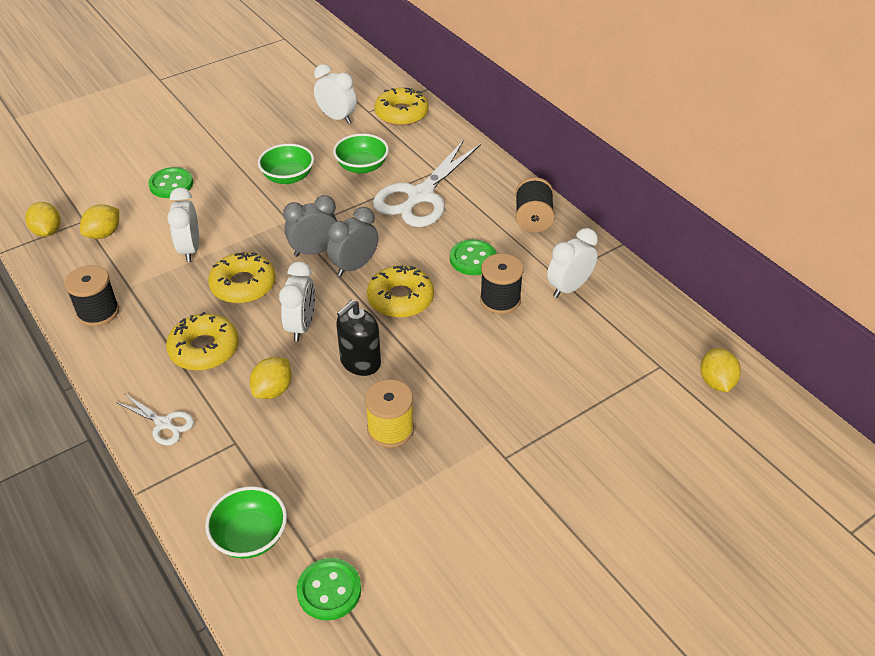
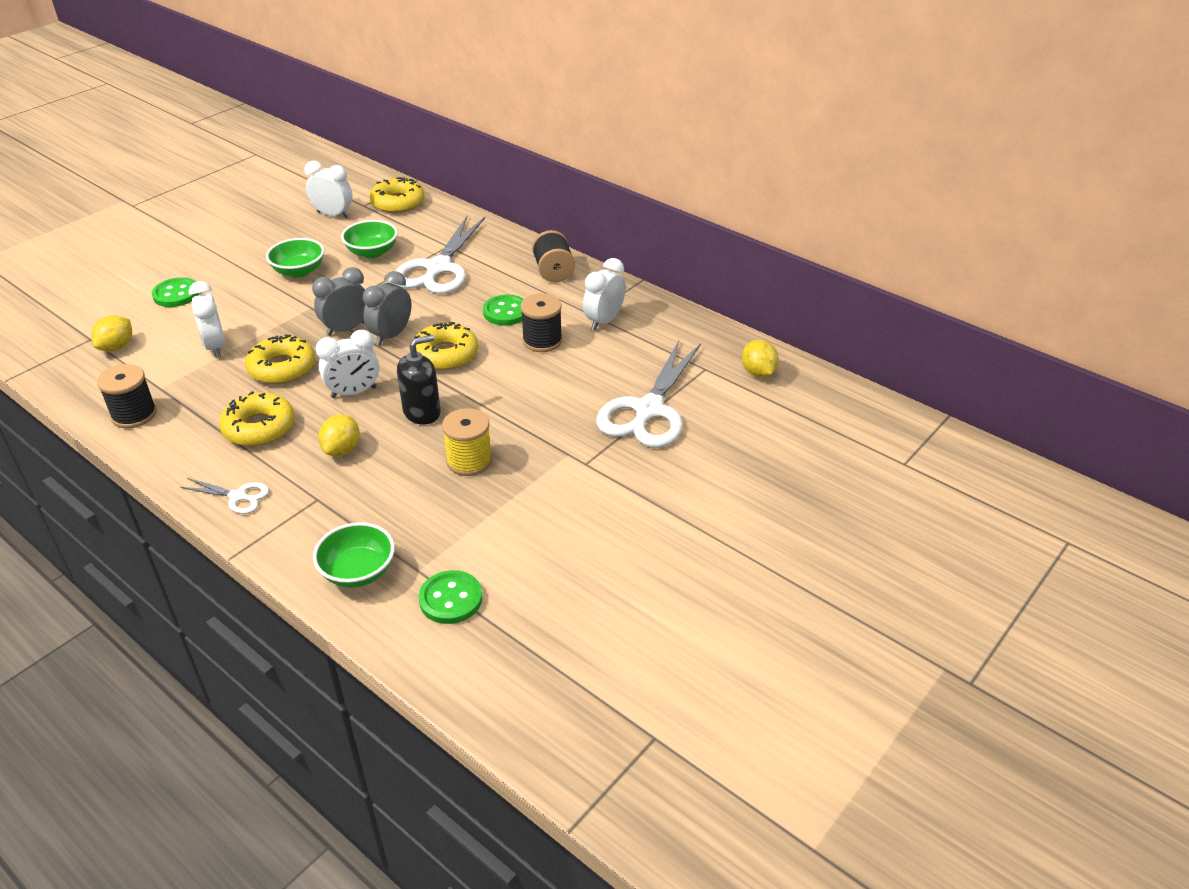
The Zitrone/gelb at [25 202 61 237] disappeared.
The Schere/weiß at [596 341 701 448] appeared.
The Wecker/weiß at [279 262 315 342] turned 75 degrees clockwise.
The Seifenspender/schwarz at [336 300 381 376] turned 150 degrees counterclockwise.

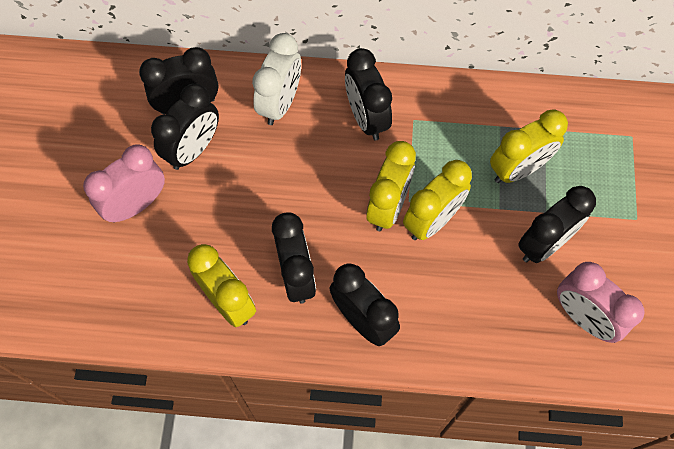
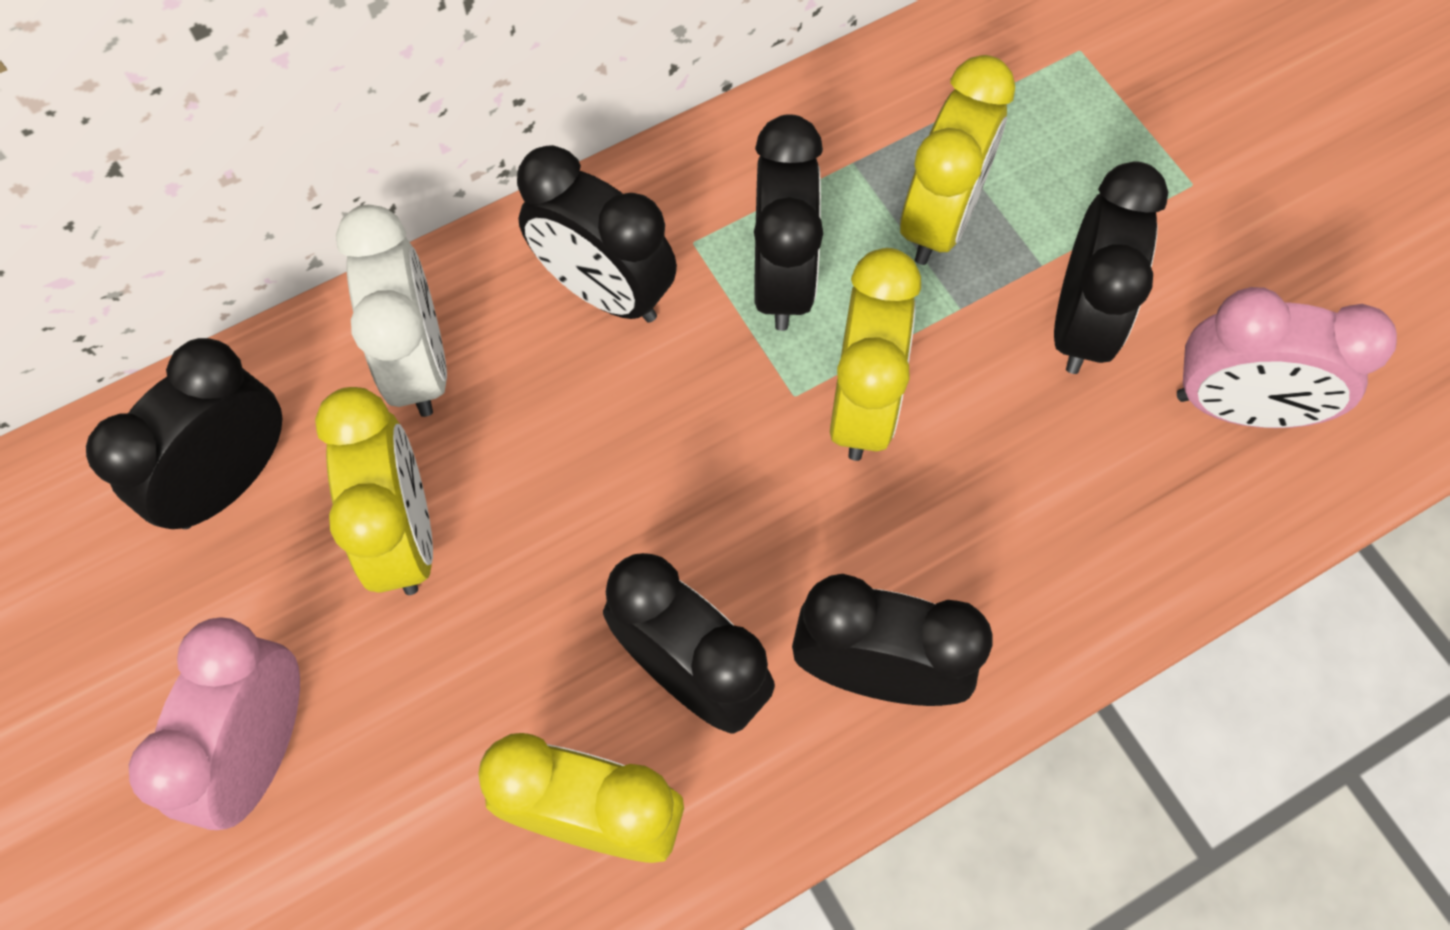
The Wecker/schwarz moved from [151 84 219 170] to [754 114 823 331].
The Wecker/gelb moved from [366 141 416 231] to [315 387 433 595].

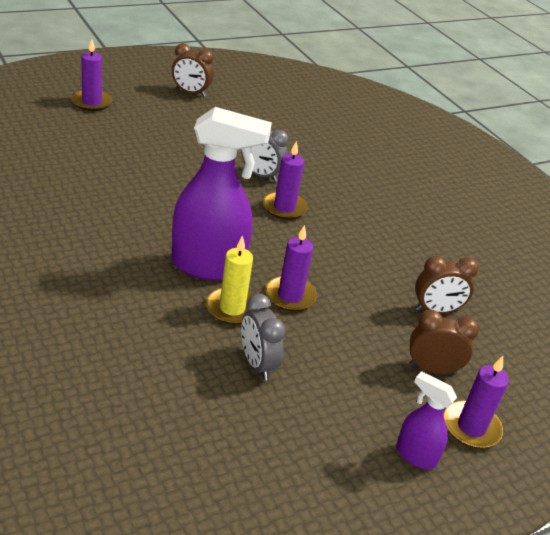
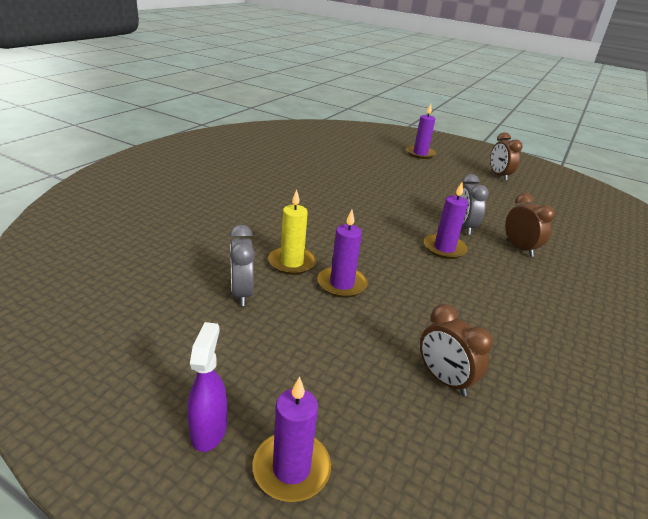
The Sprühflasche/lila at [171 107 272 281] disappeared.
The Wecker/braun moved from [409 310 479 375] to [505 193 555 257].
The Wecker/grau at [241 294 286 380] turned 45 degrees counterclockwise.

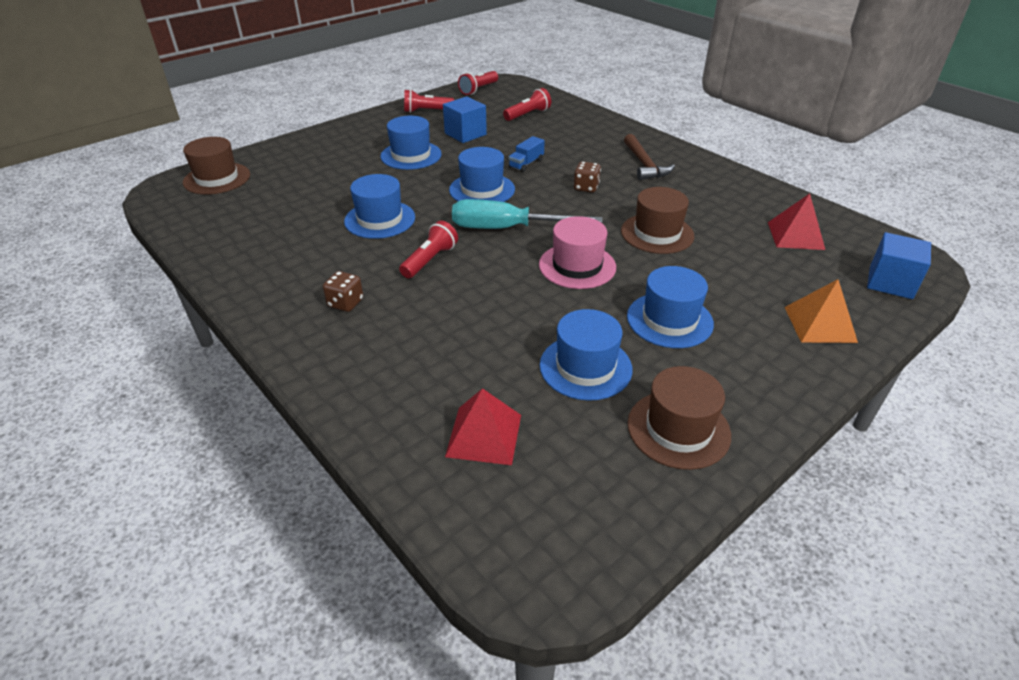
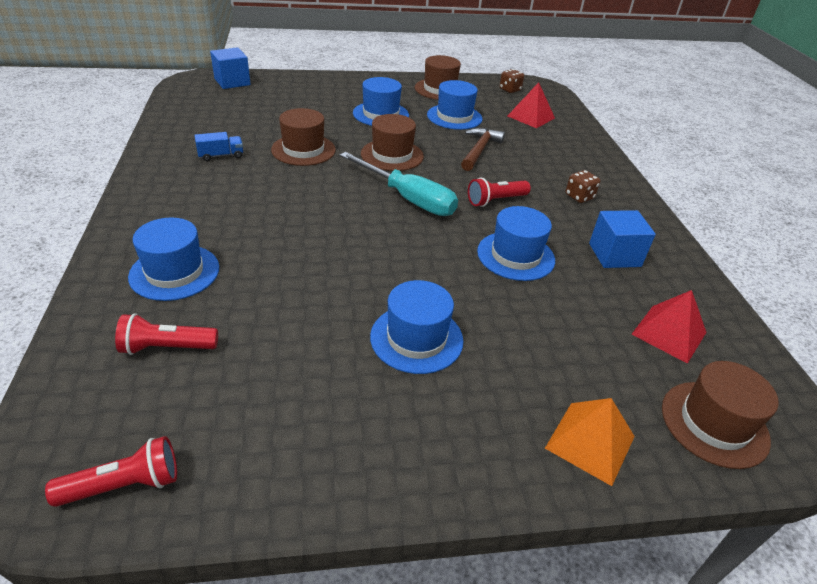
The Taschenlampe/rot at [404 89 454 113] disappeared.
The Kubus/blau moved from [443 96 487 143] to [589 210 656 268].
The Hut/blau moved from [449 147 515 202] to [128 218 219 301].
The Lastwagen/blau moved from [509 136 545 172] to [194 132 243 161].
The Spielwürfel/braun moved from [573 161 601 192] to [500 69 524 93].
The Hammer/braun moved from [624 134 675 180] to [461 128 505 171].
The Pyramide/rot moved from [768 194 825 250] to [632 290 707 364].
The Pyramide/orange moved from [785 279 858 343] to [545 398 635 486].
The Hut/rosa at [539 216 616 289] became the Hut/braun at [361 114 424 171].

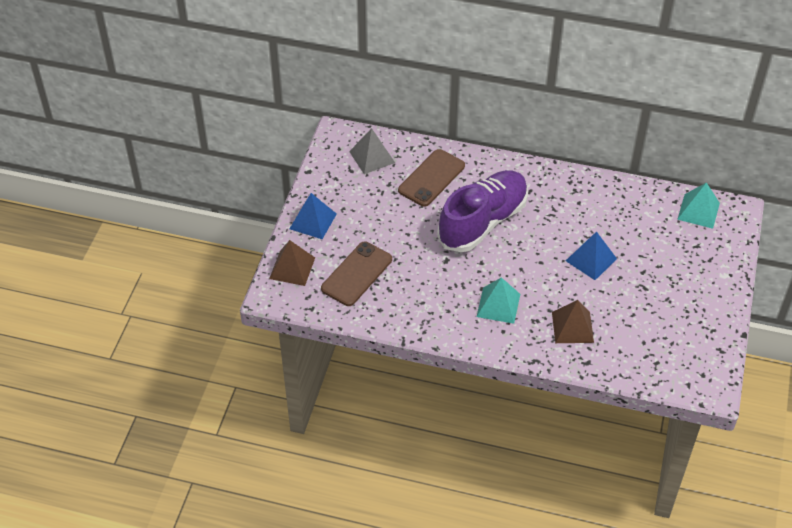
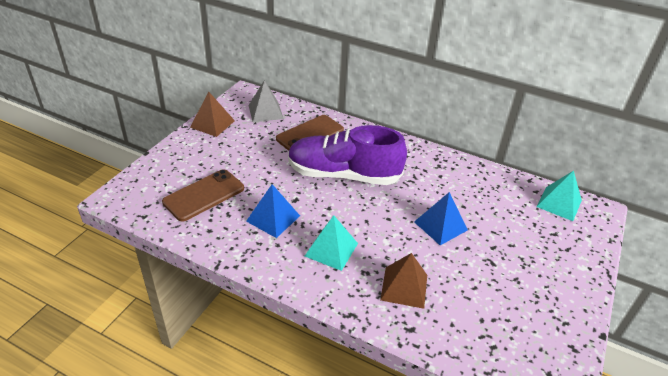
The Pyramide/braun moved from [269 240 315 286] to [190 92 235 137].
The Pyramide/blau moved from [290 193 337 239] to [246 184 300 238].
The Schuh/lila at [437 170 528 252] turned 135 degrees counterclockwise.

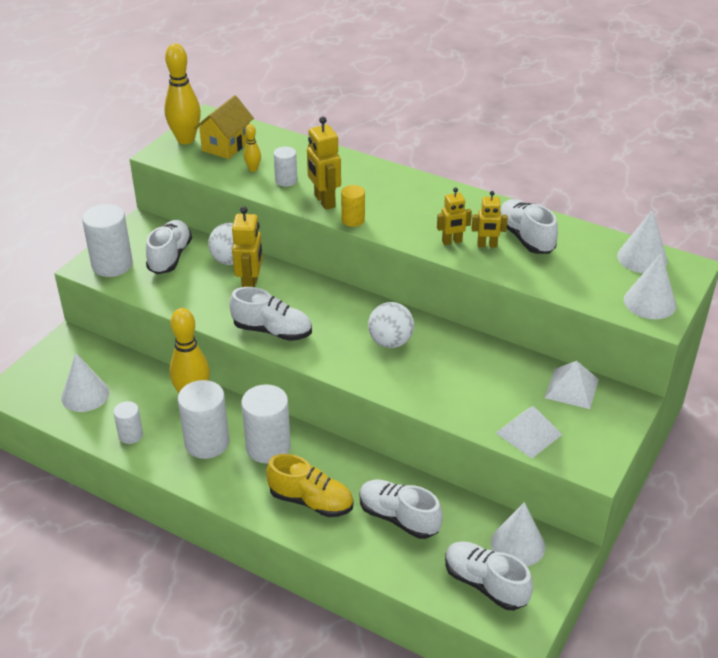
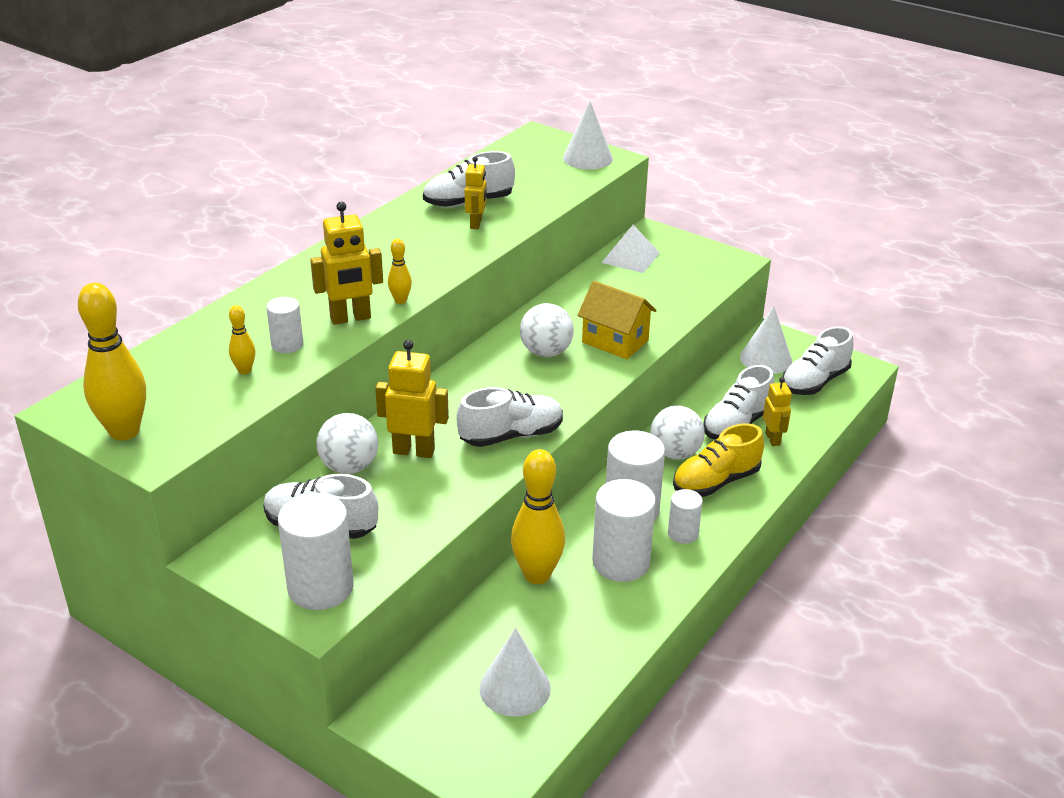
The Pyramide/weiß at [496 406 563 458] disappeared.
The Kegel/weiß at [617 209 667 273] disappeared.
The Ball/weiß at [650 406 705 460] appeared.
The Vollzylinder/weiß moved from [113 401 143 444] to [668 489 703 544].
The Haus/gelb moved from [194 95 254 159] to [577 281 657 359].
The Roboter/gelb moved from [437 187 472 245] to [763 377 792 446].
The Vollzylinder/gelb at [341 185 365 227] was replaced by the Bowlingkegel/gelb at [388 239 412 304].
The Schuh/weiß at [229 287 312 341] turned 45 degrees clockwise.
The Schuh/gelb at [266 454 354 517] turned 150 degrees counterclockwise.

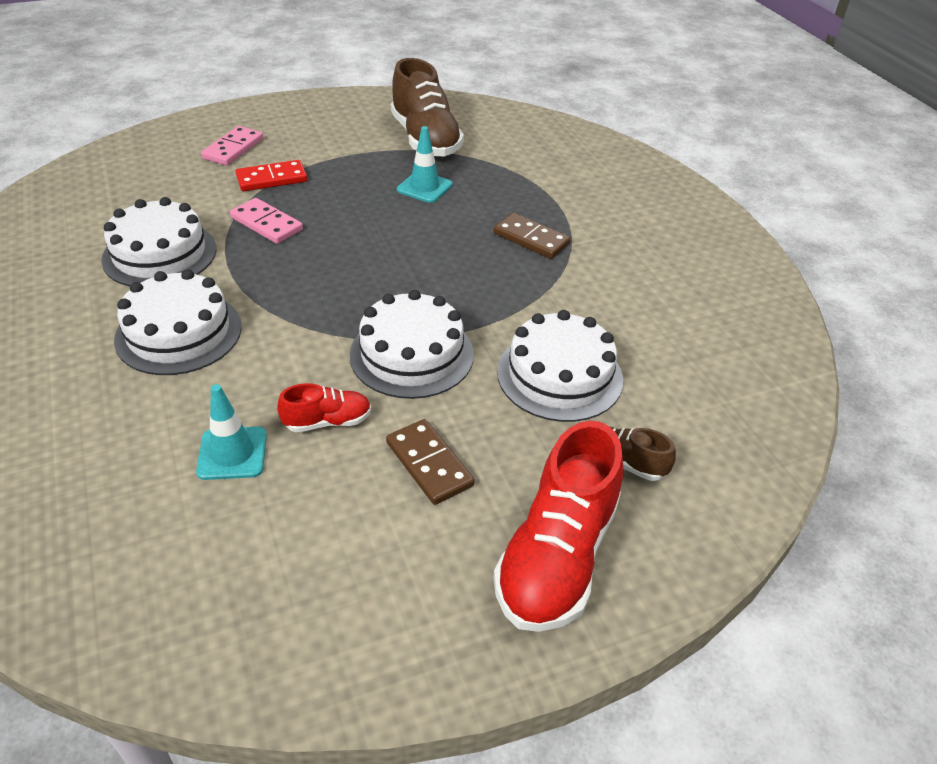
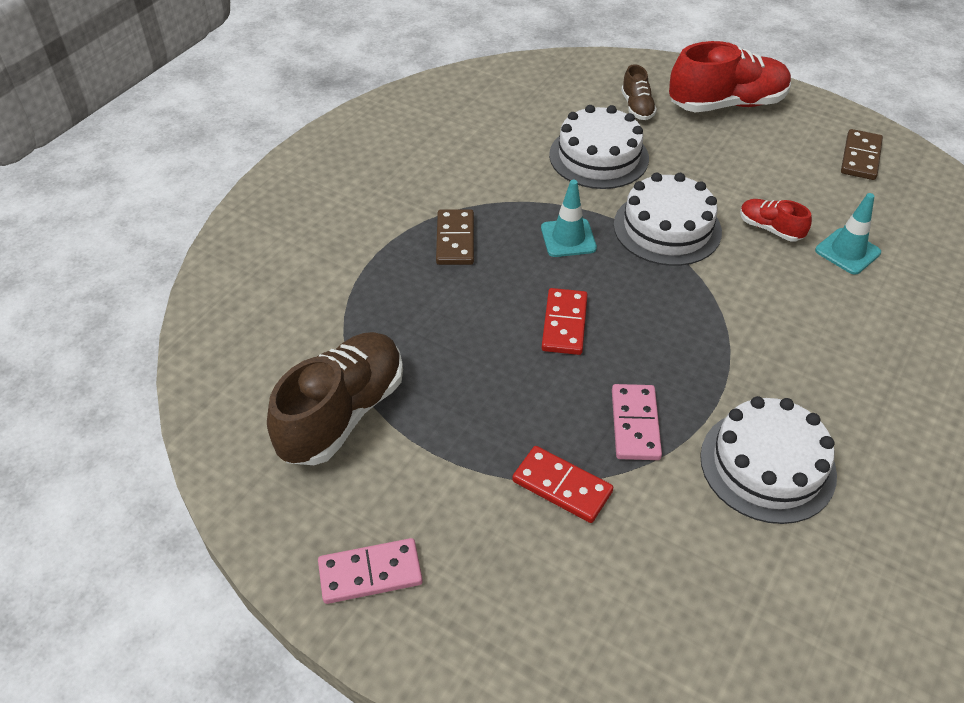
The Kuchen/weiß at [114 269 242 375] disappeared.
The Dominostein/rot at [542 288 588 355] appeared.
The Dominostein/rosa moved from [201 126 264 166] to [318 538 423 604].
The Dominostein/braun moved from [386 419 474 505] to [841 129 883 180].
The Leitkegel/türkis moved from [397 126 452 203] to [541 180 597 257].

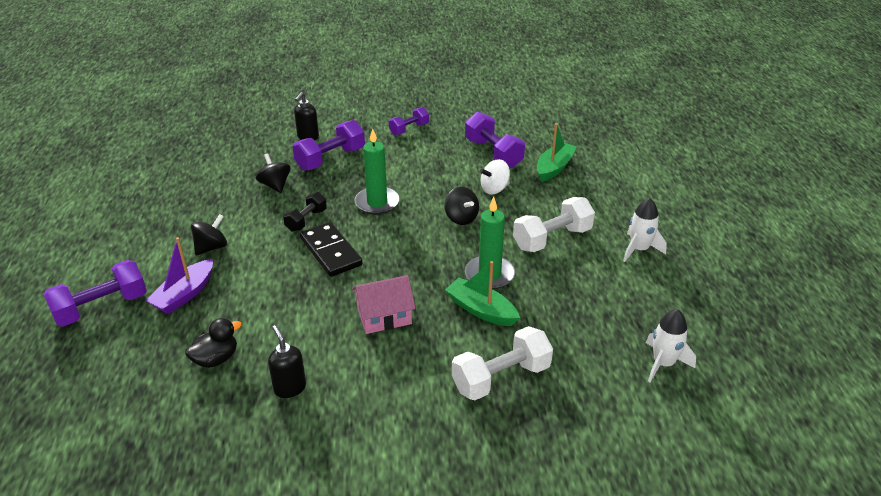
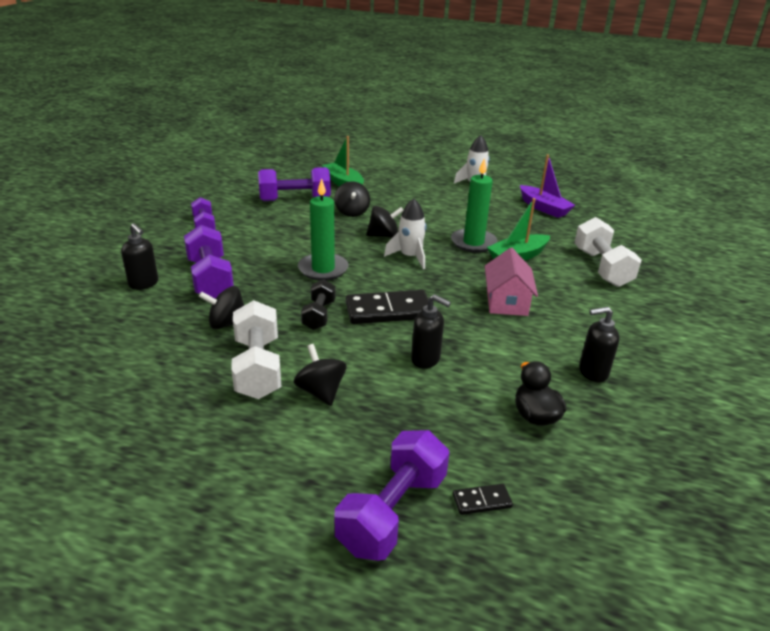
The Seifenspender/schwarz at [411 294 451 369] appeared.
The Dominostein/schwarz at [453 484 513 515] appeared.
The Boot/lila moved from [146 237 213 314] to [520 154 575 218].
The Hantel/weiß moved from [513 197 595 252] to [231 300 282 399].
The Rakete/weiß moved from [646 309 696 382] to [384 199 426 269].
The Kreisel/weiß at [480 159 510 194] became the Kreisel/schwarz at [334 181 370 217].
The Hantel/lila at [44 260 147 327] turned 45 degrees clockwise.
The Hantel/schwarz at [283 192 327 232] turned 45 degrees clockwise.

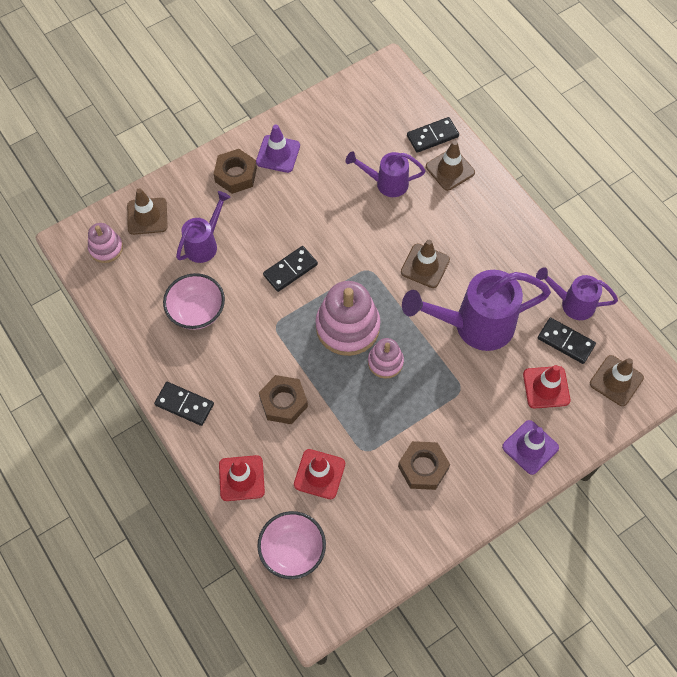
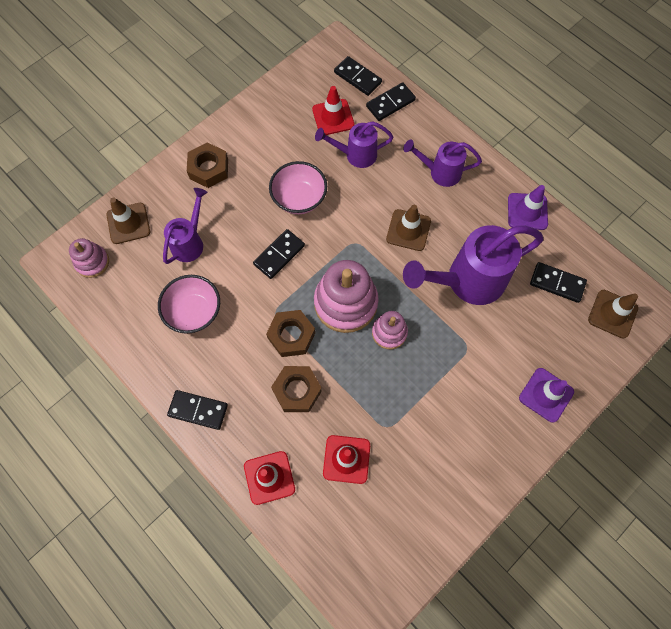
The Leitkegel/braun at [426 140 475 191] disappeared.
The Dominostein/schwarz at [334 56 382 96] appeared.
The Leitkegel/lila moved from [256 124 300 173] to [508 185 548 230].
The Schüssel/rosa moved from [257 511 326 579] to [269 161 327 214].
The Sechskantmutter/braun moved from [398 441 450 490] to [266 310 315 357].
The Leitkegel/rot moved from [523 365 570 409] to [312 86 355 135].
The Gießkanne/lila moved from [536 267 618 320] to [403 139 482 187].

